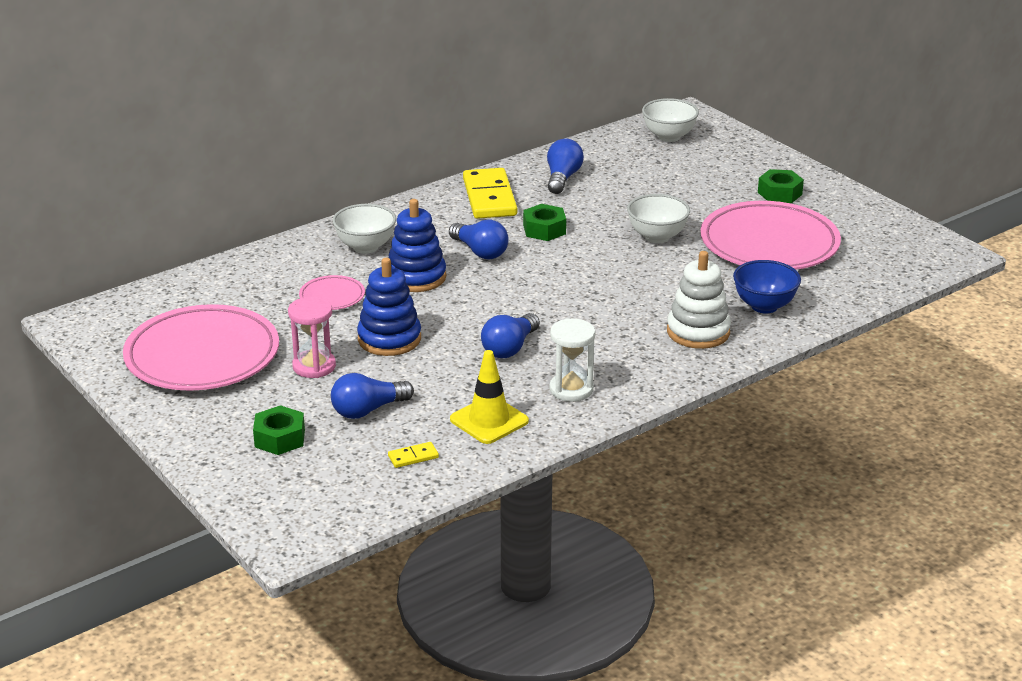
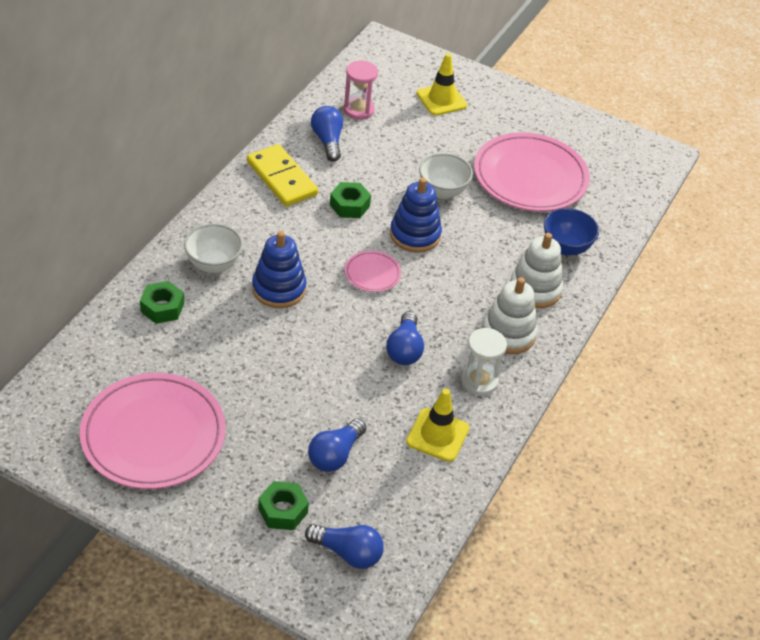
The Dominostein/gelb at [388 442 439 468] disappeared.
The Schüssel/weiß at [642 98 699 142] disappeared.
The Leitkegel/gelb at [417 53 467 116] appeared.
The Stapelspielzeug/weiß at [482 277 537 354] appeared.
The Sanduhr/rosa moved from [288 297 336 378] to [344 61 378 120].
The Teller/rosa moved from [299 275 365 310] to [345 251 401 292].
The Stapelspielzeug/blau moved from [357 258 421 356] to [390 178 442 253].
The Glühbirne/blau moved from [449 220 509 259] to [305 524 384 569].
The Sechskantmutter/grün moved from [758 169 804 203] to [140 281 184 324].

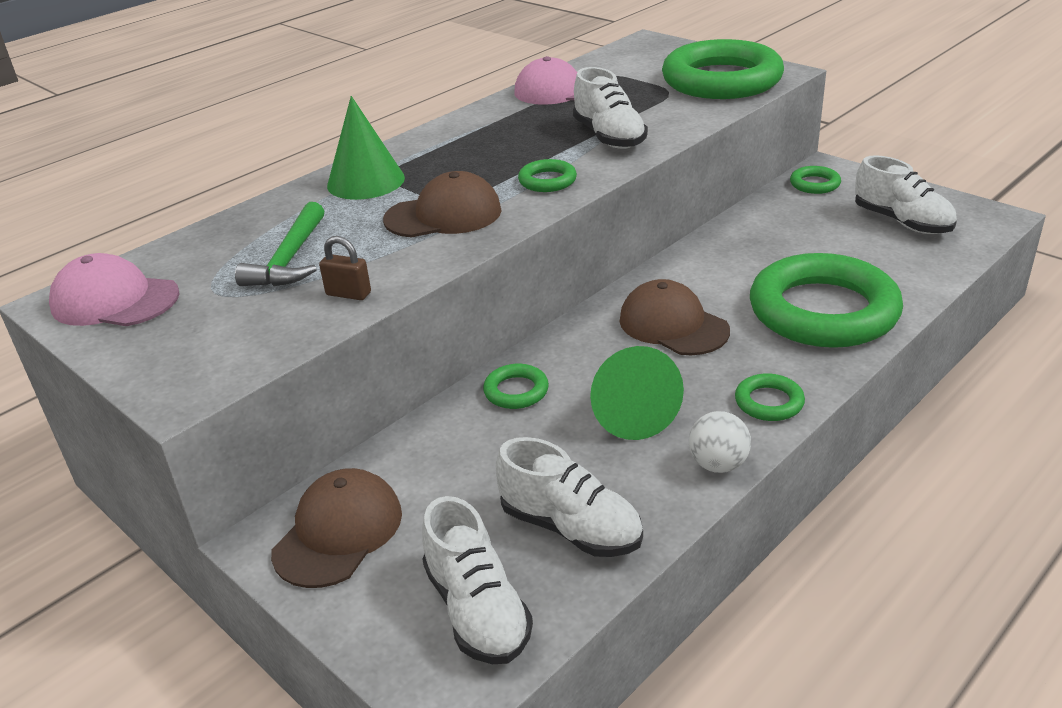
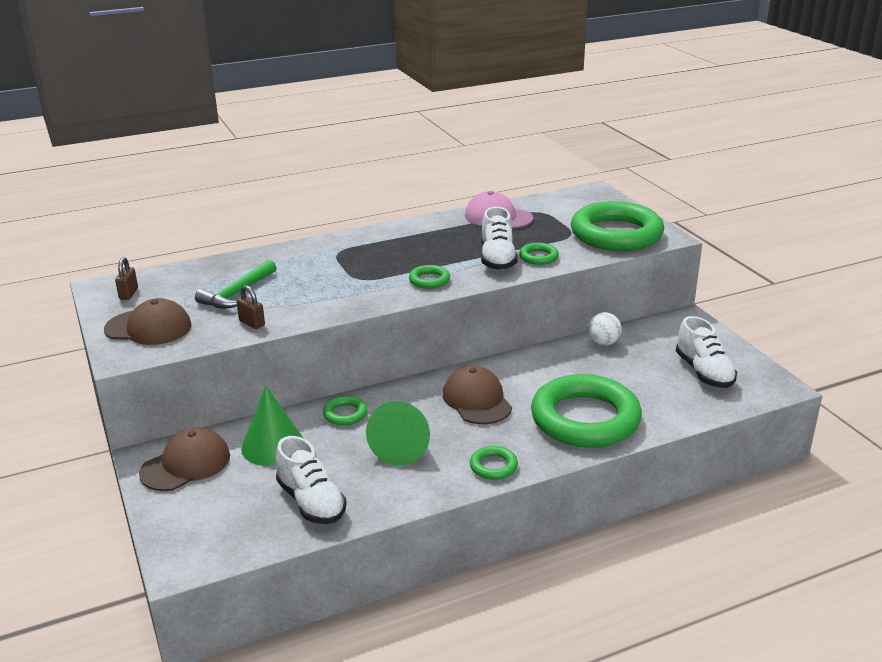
The Schuh/weiß at [422 496 533 664] disappeared.
The Kegel/grün moved from [327 96 405 200] to [241 386 304 466].
The Kappe/braun moved from [383 171 502 238] to [104 298 191 345].
The Ball/weiß moved from [689 411 751 473] to [588 312 622 346].
The Ring/grün moved from [790 166 841 194] to [519 243 559 265].
The Kappe/rosa at [49 253 180 326] was replaced by the Vorhängeschloss/braun at [115 257 138 300].

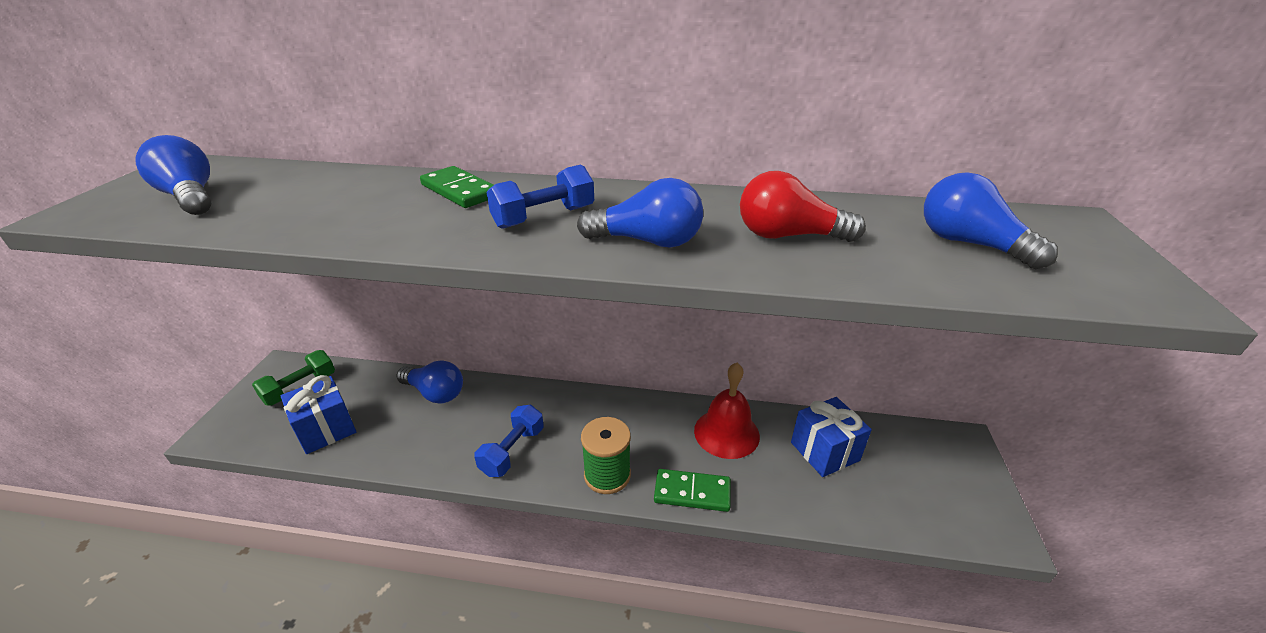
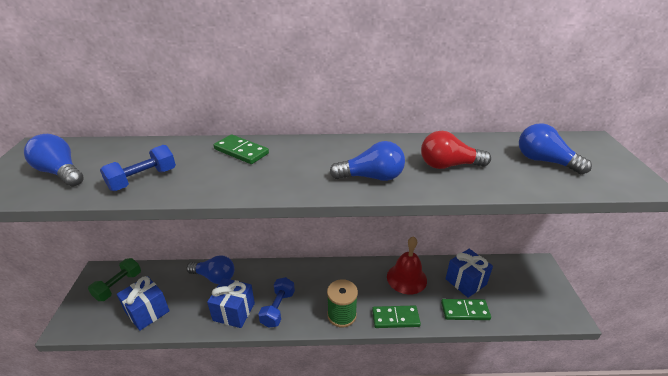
The Geschenk/blau at [207 278 255 328] appeared.
The Dominostein/grün at [441 299 491 320] appeared.
The Hantel/blau moved from [486 165 594 229] to [100 145 176 191].

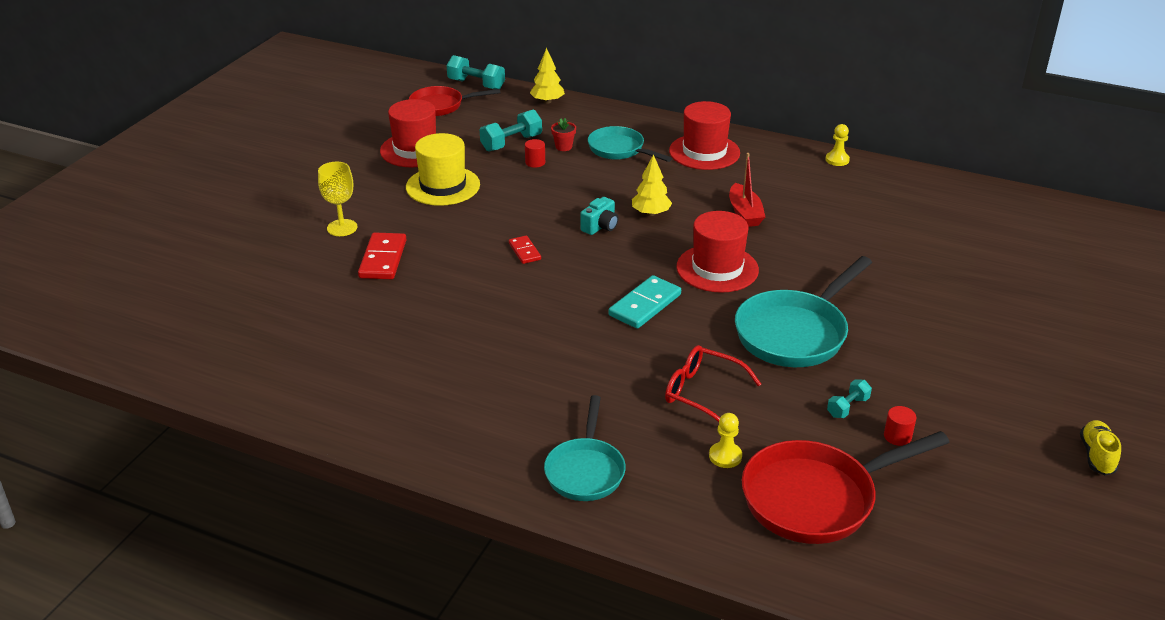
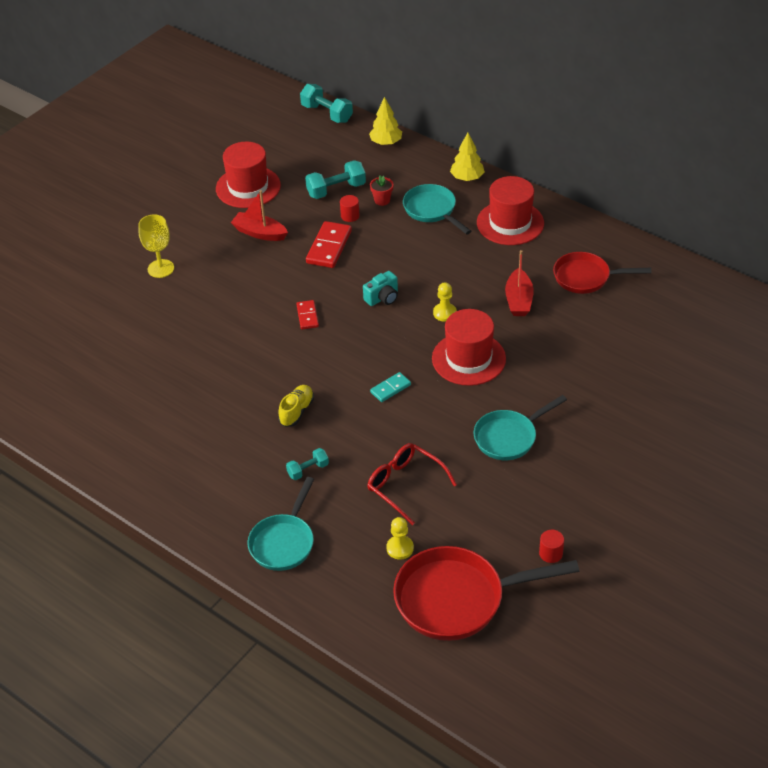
The Dominostein/rot moved from [358 232 407 279] to [306 221 352 268].
The Pfanne/rot moved from [409 86 500 116] to [553 252 651 294].
The Baum/gelb moved from [632 154 672 216] to [450 133 485 181].
The Bauer/gelb moved from [826 124 850 166] to [433 282 457 322].
The Hantel/türkis moved from [827 379 872 418] to [286 448 329 480].
The Schuh/gelb moved from [1080 420 1121 476] to [278 385 314 427].
The Hut/gelb at [406 133 480 206] was replaced by the Boot/rot at [231 190 288 241].
The Dominostein/türkis at [609 275 681 329] changed to 0.58 times the size.
The Pfanne/türkis at [735 256 872 367] changed to 0.63 times the size.

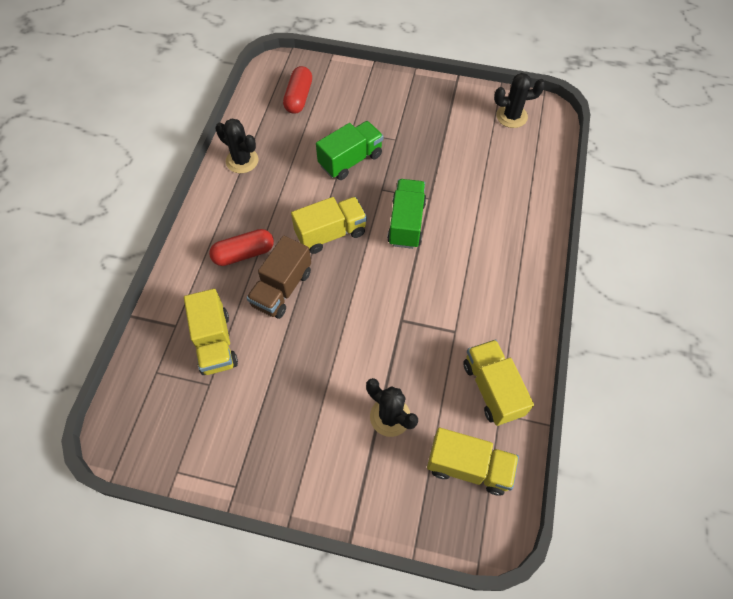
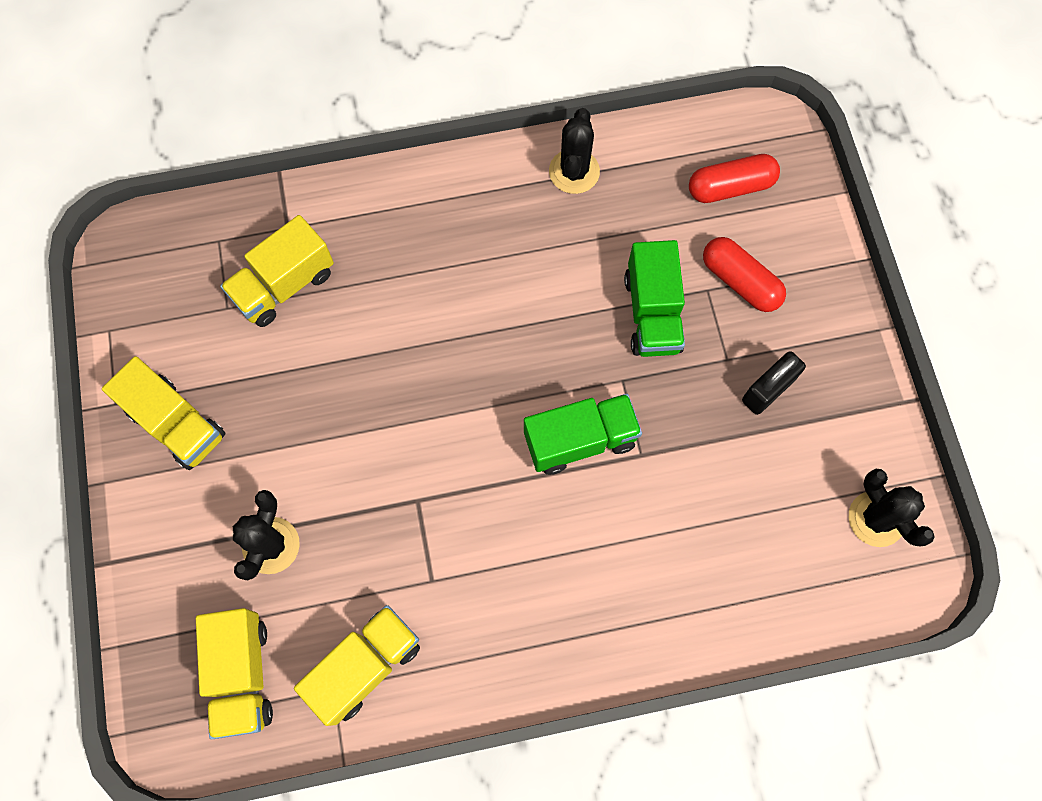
The Lastwagen/braun at [247 236 311 319] disappeared.
The Vorhängeschloss/schwarz at [742 351 806 415] appeared.
The Kapsel/rot moved from [209 229 274 266] to [703 237 786 312].
The Lastwagen/gelb moved from [291 197 367 254] to [102 356 226 470].
The Lastwagen/grün at [316 121 383 180] turned 60 degrees clockwise.

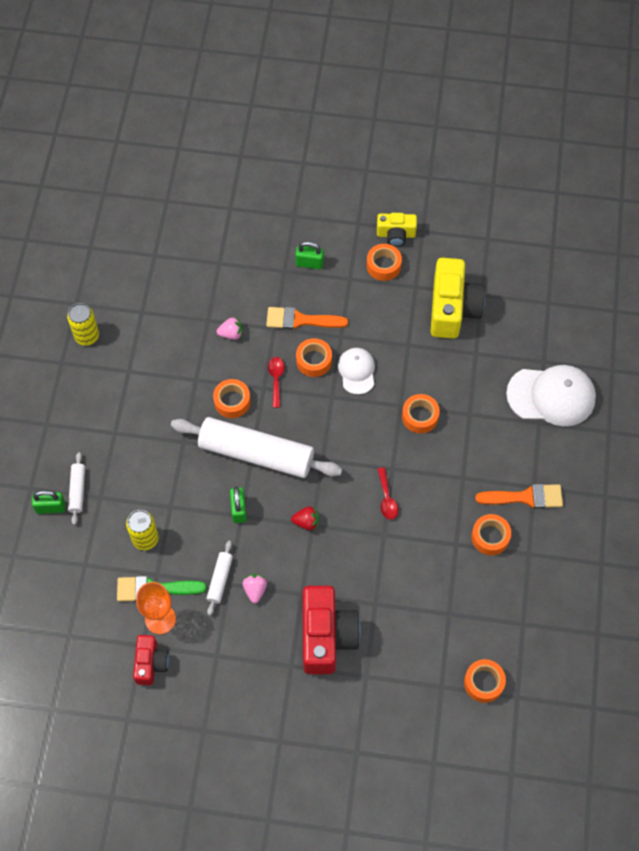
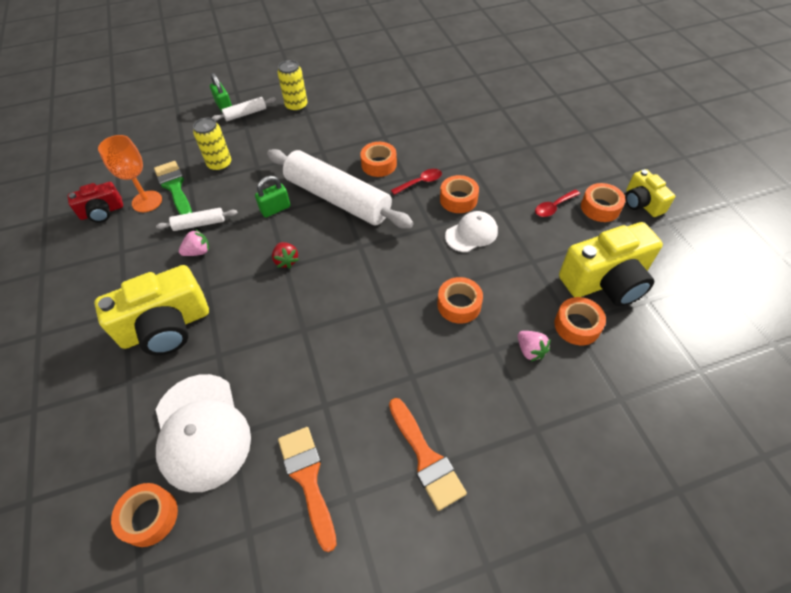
The Vorhängeschloss/grün at [295 241 324 269] disappeared.
The Dose/gelb moved from [67 303 99 346] to [277 60 307 112].
The Erdbeere/rosa moved from [217 317 243 340] to [518 331 550 362].
The Pinsel/orange moved from [266 307 348 330] to [278 427 337 552].
The Löffel/rot moved from [378 468 398 520] to [535 189 580 217].
The Klebeband/orange moved from [471 514 511 555] to [555 297 606 345].
The Kappe/weiß moved from [506 365 596 426] to [156 374 251 492].
The Kamera/rot at [303 586 361 674] became the Kamera/gelb at [94 265 209 355].
The Nudelholz/weiß at [171 417 342 478] turned 45 degrees counterclockwise.

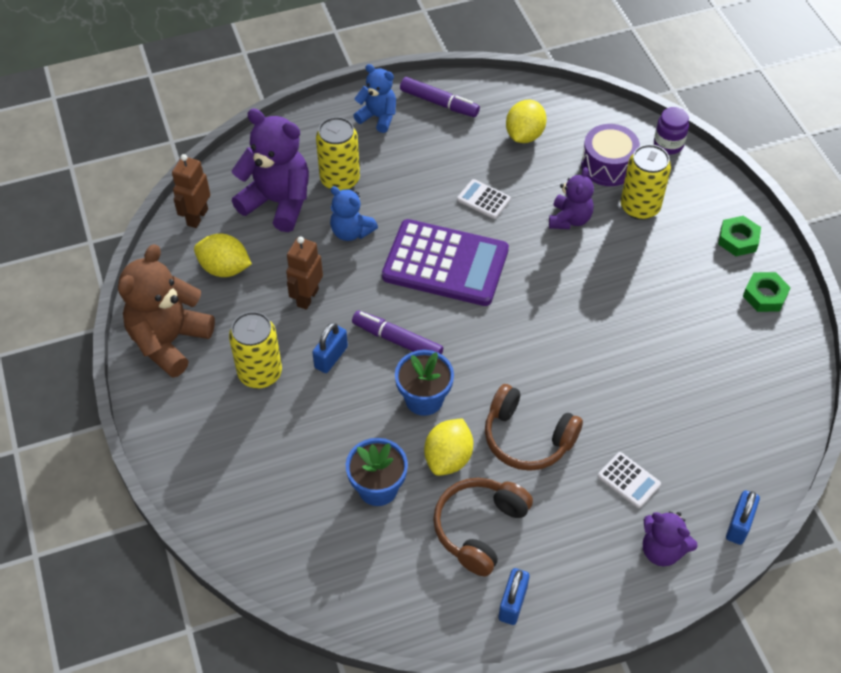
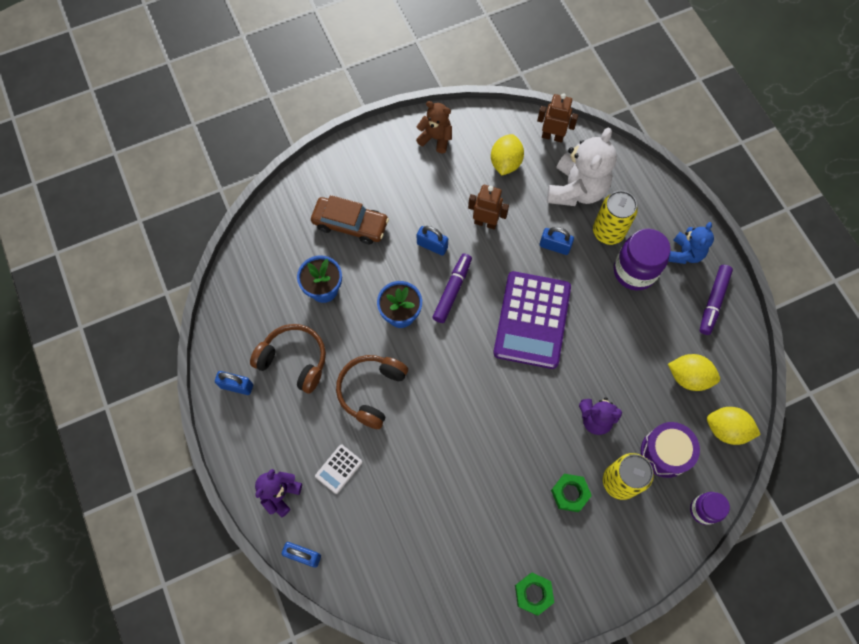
The Dose/gelb at [229 312 282 388] disappeared.
The Taschenrechner/weiß at [457 179 511 219] disappeared.
The Auto/braun at [311 195 389 244] appeared.
The Einmachglas/lila at [614 228 671 290] appeared.
The Zitrone/gelb moved from [424 418 473 476] to [707 407 761 445].
The Sechskantmutter/grün moved from [718 216 761 256] to [551 474 592 512].
The Teddybär/blau at [330 186 378 241] was replaced by the Vorhängeschloss/blau at [539 227 574 255].
The Teddybär/lila at [232 109 309 232] became the Teddybär/weiß at [547 128 617 206].
The Teddybär/braun at [118 244 215 378] changed to 0.58 times the size.

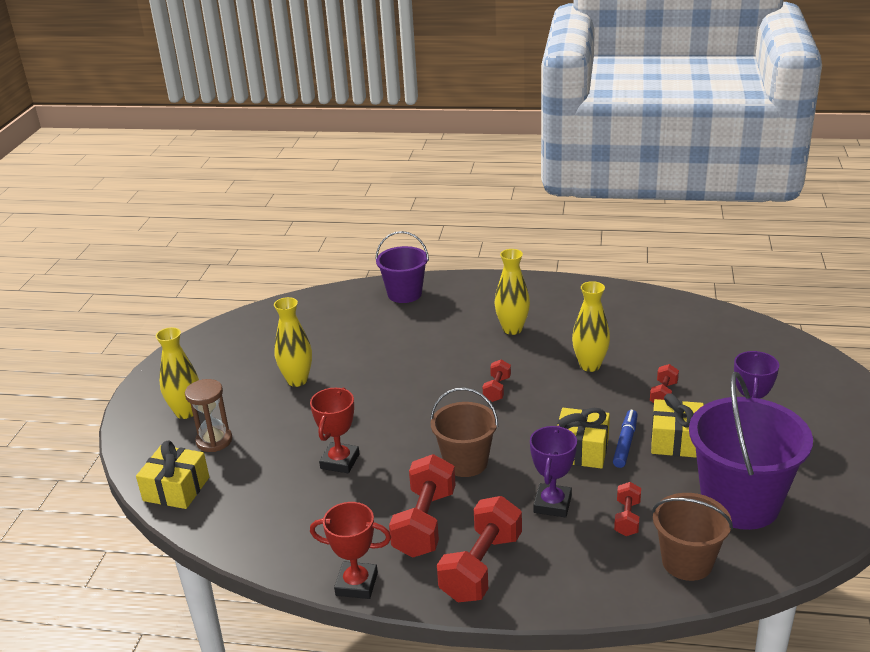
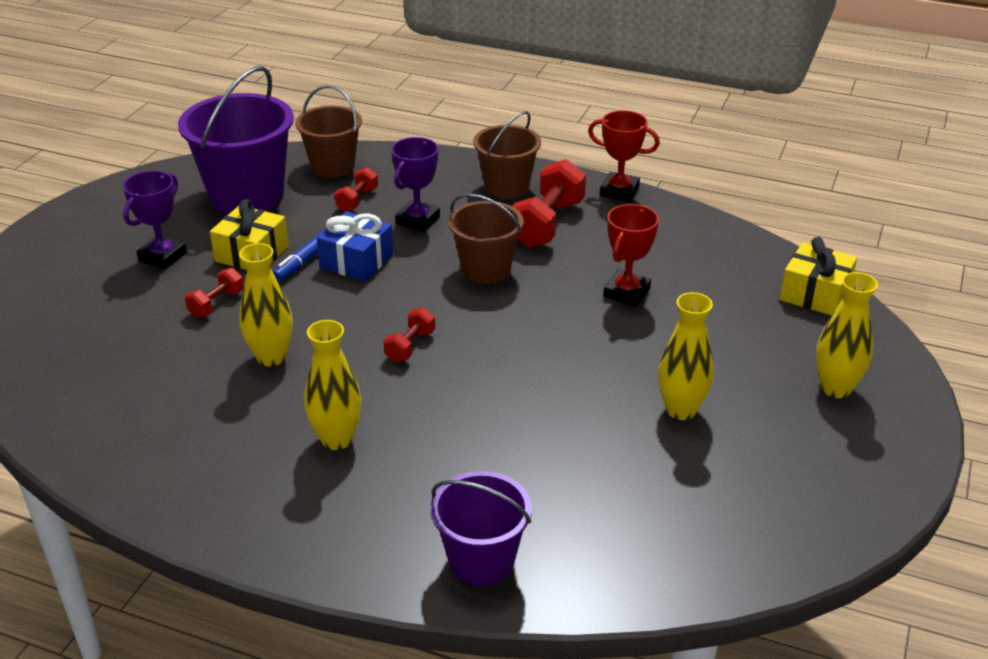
The Sanduhr/braun at [185 379 232 452] disappeared.
The Hantel/rot at [437 496 522 602] was replaced by the Eimer/braun at [473 111 541 199].
The Geschenk/gelb at [557 408 610 469] became the Geschenk/blau at [317 212 393 282].

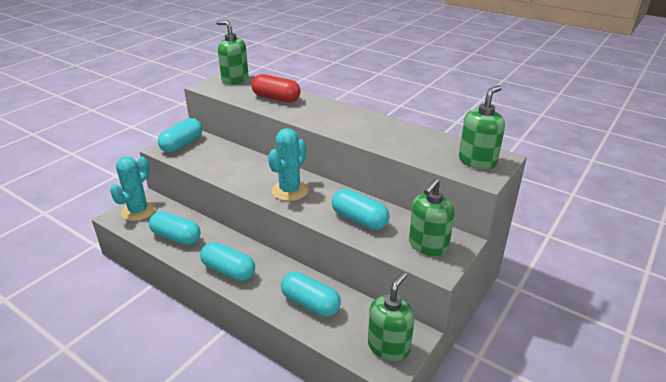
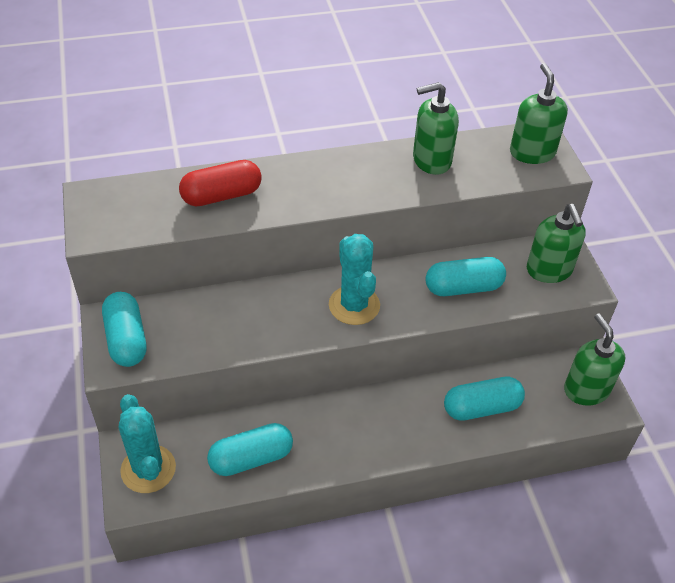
The Kapsel/türkis at [200 242 255 281] disappeared.
The Seifenspender/grün moved from [216 20 249 85] to [413 82 459 175].

